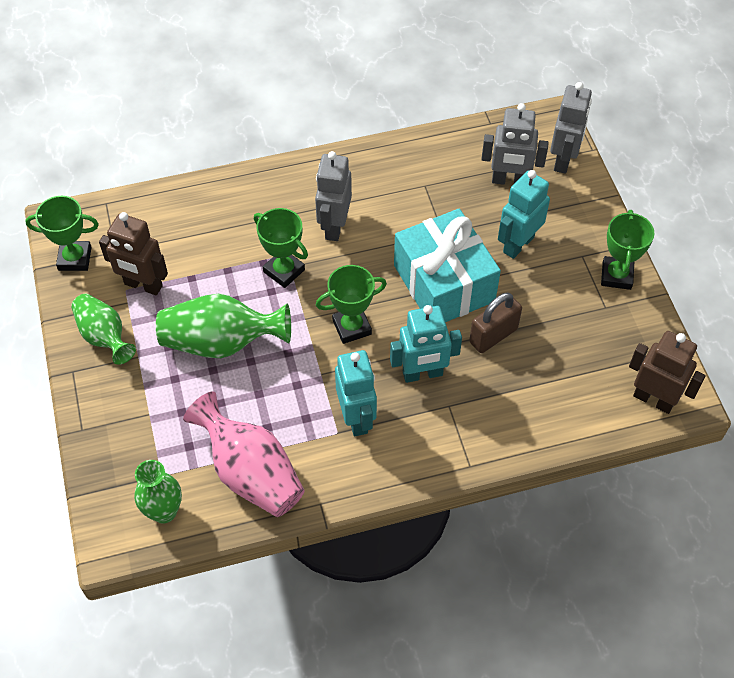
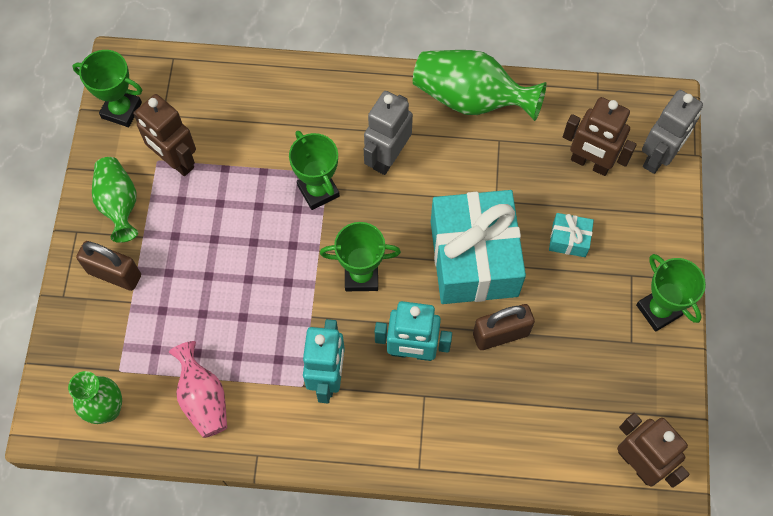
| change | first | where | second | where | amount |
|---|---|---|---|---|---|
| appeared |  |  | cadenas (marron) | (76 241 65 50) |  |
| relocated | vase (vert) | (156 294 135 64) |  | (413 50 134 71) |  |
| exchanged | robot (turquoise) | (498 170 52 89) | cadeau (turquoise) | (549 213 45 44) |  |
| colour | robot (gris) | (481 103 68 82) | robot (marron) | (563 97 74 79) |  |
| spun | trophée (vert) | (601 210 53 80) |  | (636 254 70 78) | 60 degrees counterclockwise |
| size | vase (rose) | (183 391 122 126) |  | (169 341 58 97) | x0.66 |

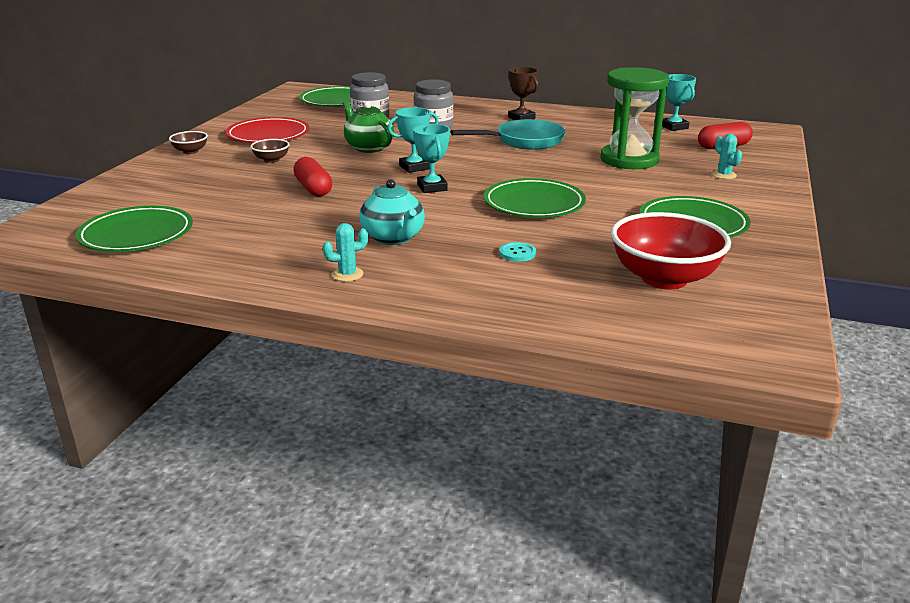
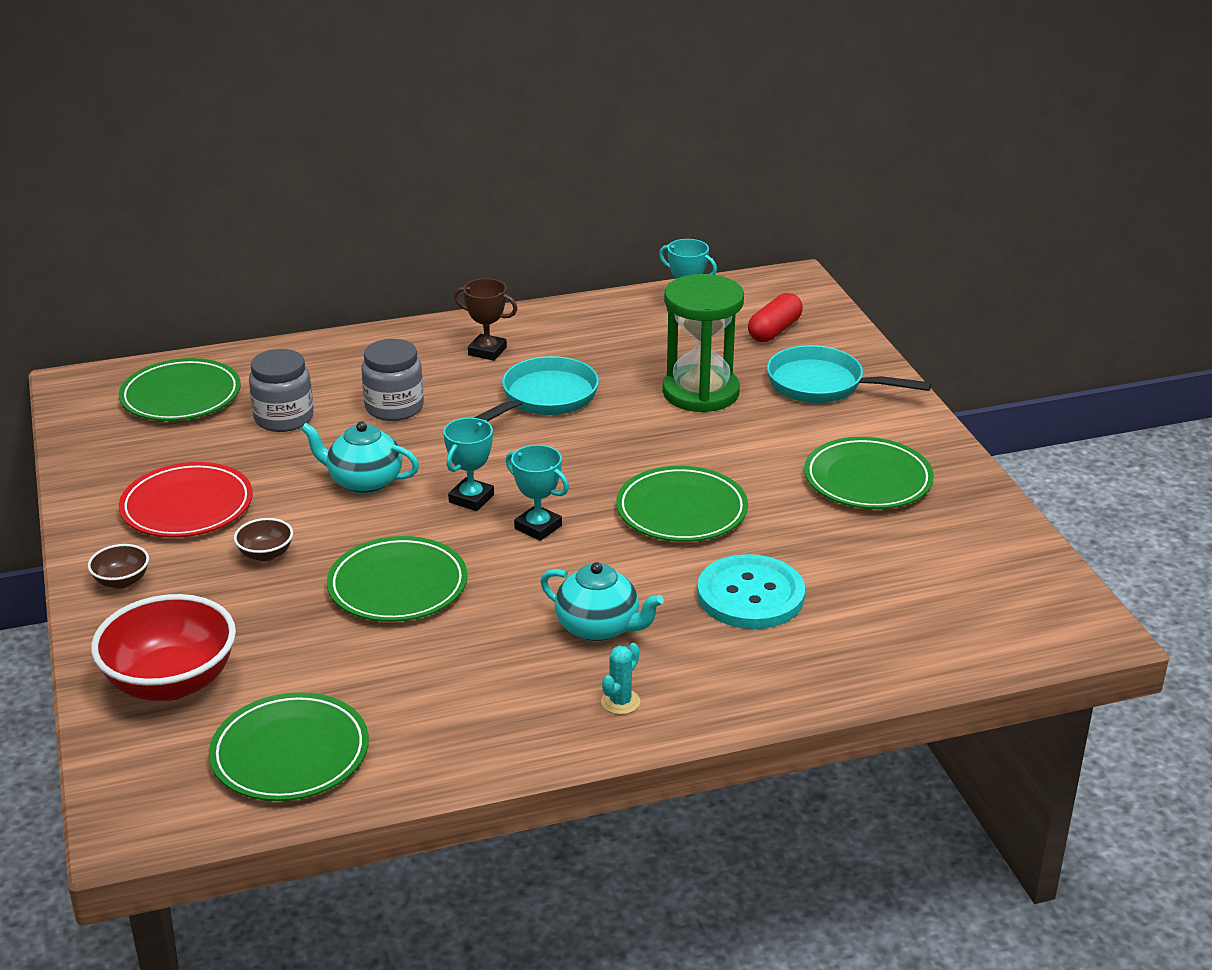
| change | first | where | second | where | amount |
|---|---|---|---|---|---|
| relocated | bol (rouge) | (611 212 120 77) |  | (91 594 145 107) |  |
| exchanged | gélule (rouge) | (293 157 40 40) | assiette (vert) | (327 536 140 86) |  |
| exchanged | cactus (turquoise) | (712 134 30 45) | poêle (turquoise) | (767 345 165 58) |  |
| colour | théière (vert) | (343 101 51 52) | théière (turquoise) | (301 421 118 73) |  |
| size | bouton (turquoise) | (499 242 37 20) |  | (697 554 108 75) | x2.39 |

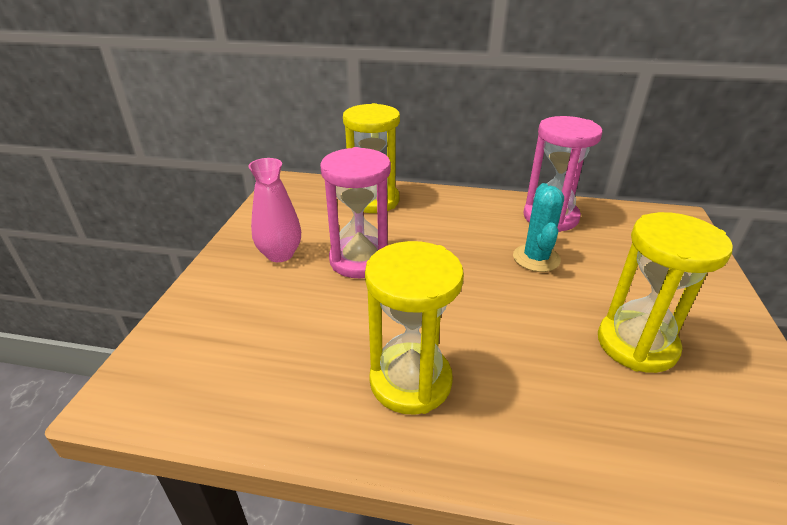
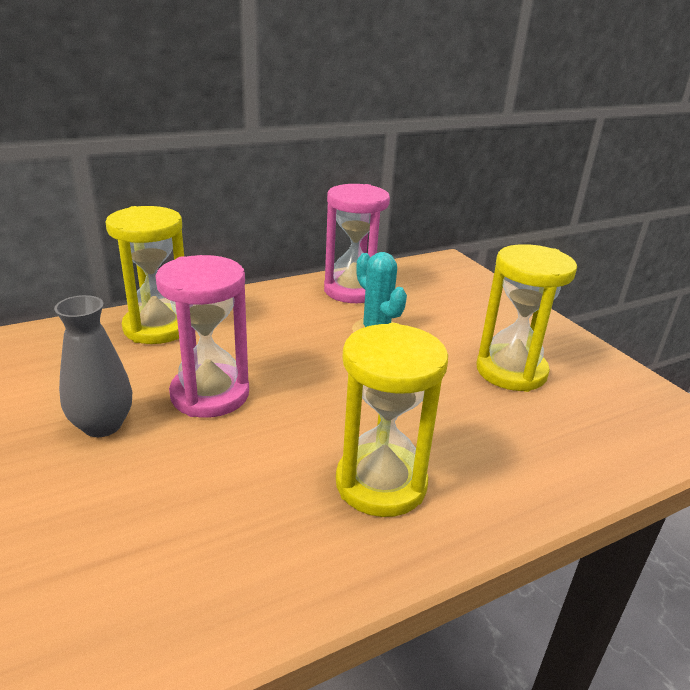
| change | first | where | second | where | amount |
|---|---|---|---|---|---|
| colour | vase (rose) | (249 158 52 104) | vase (gris) | (54 295 78 142) |  |

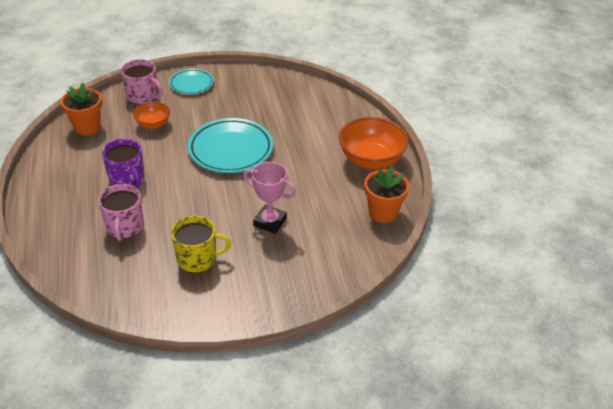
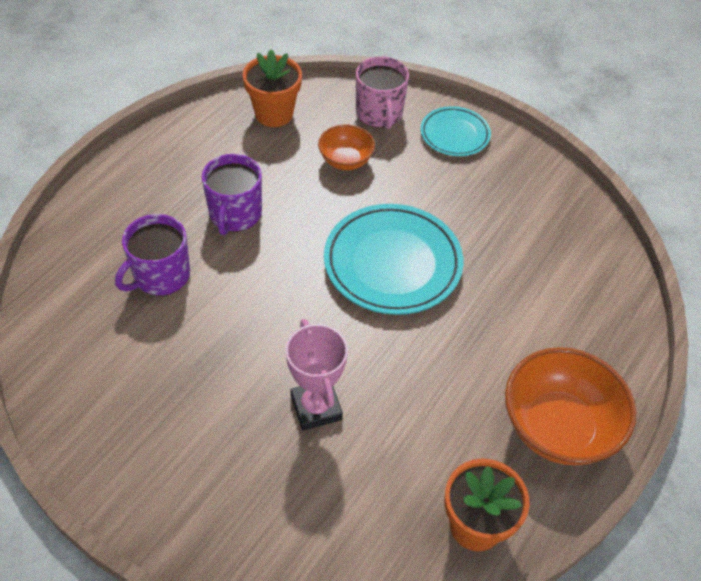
| change | first | where | second | where | amount |
|---|---|---|---|---|---|
| missing | tasse (jaune) | (171 216 60 57) |  |  |  |
| colour | tasse (rose) | (98 184 46 57) | tasse (violet) | (115 214 75 82) |  |

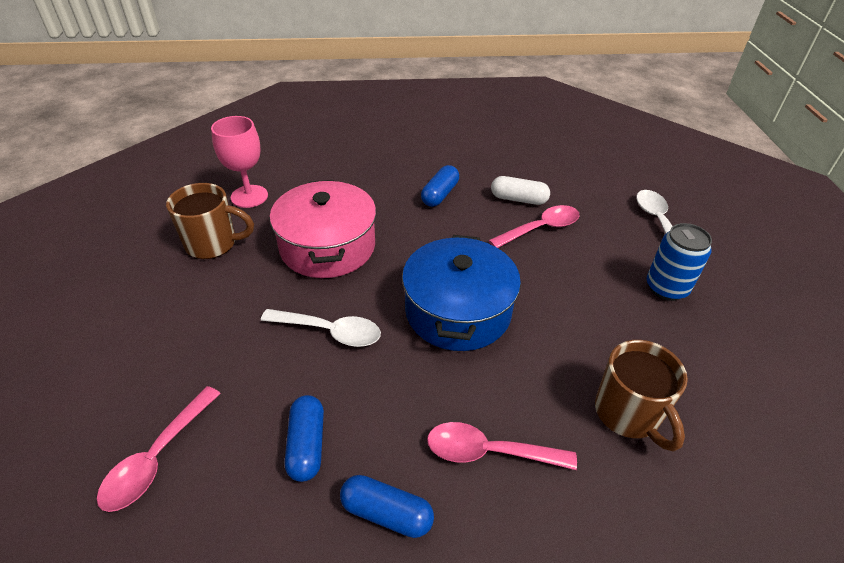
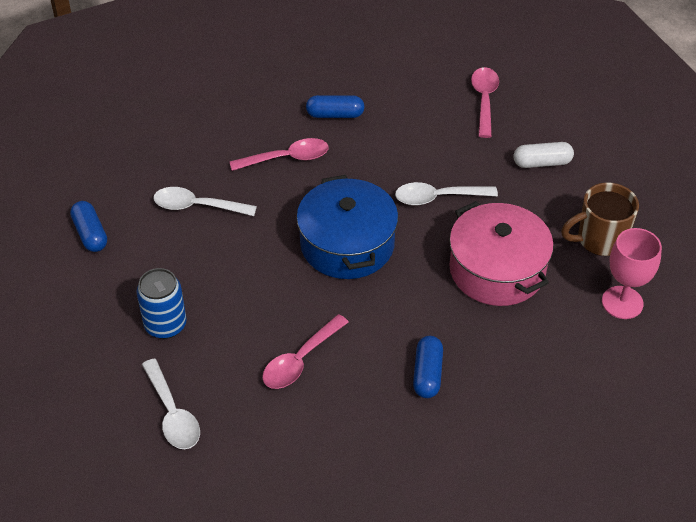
| change | first | where | second | where | amount |
|---|---|---|---|---|---|
| relocated | gélule (bleu) | (285 395 39 87) |  | (70 201 37 51) |  |
| relocated | gélule (blanc) | (491 176 59 29) |  | (514 142 60 26) |  |
| exchanged | tasse (marron) | (595 340 93 112) | cuillère (blanc) | (153 187 104 29) |  |

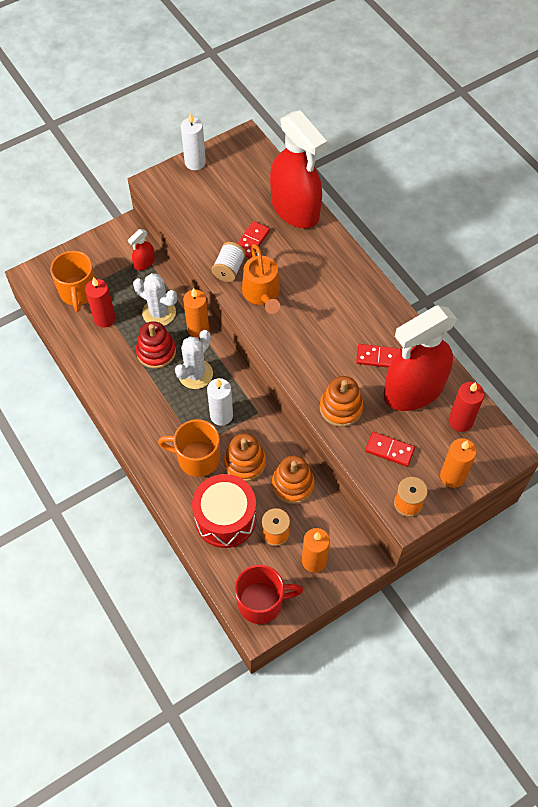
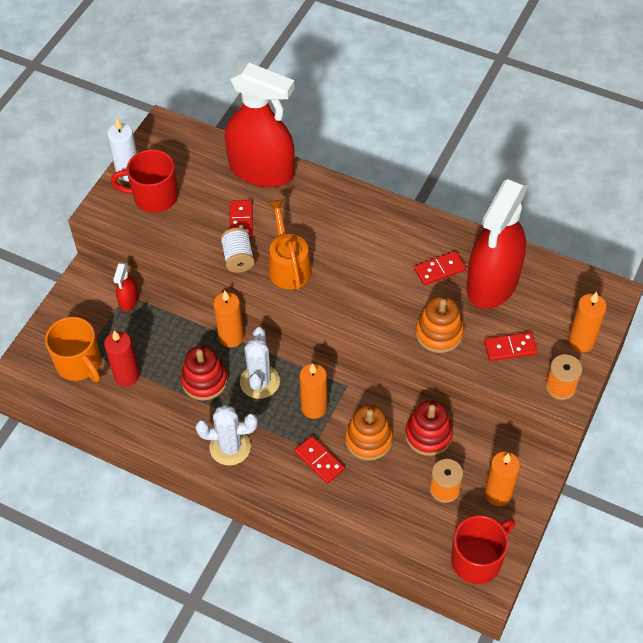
| change | first | where | second | where | amount |
|---|---|---|---|---|---|
| missing | tambour (rouge) | (192 474 65 74) |  |  |  |
| missing | bougie (rouge) | (449 382 35 50) |  |  |  |
| appeared |  |  | tasse (rouge) | (111 149 67 64) |  |
| relocated | cactus (blanc) | (133 273 44 53) |  | (196 405 61 61) |  |
| exchanged | tasse (orange) | (158 419 62 58) | domino (rouge) | (295 436 50 48) |  |
| colour | bougie (blanc) | (207 378 26 48) | bougie (orange) | (299 363 28 56) |  |
| colour | jouet à empiler (orange) | (272 456 43 48) | jouet à empiler (rouge) | (405 400 48 56) |  |
| spun | arrosoir (orange) | (242 244 38 70) |  | (267 199 45 91) | 150 degrees counterclockwise |

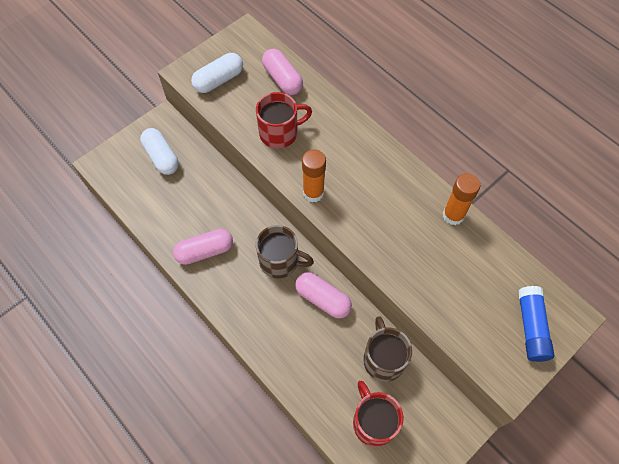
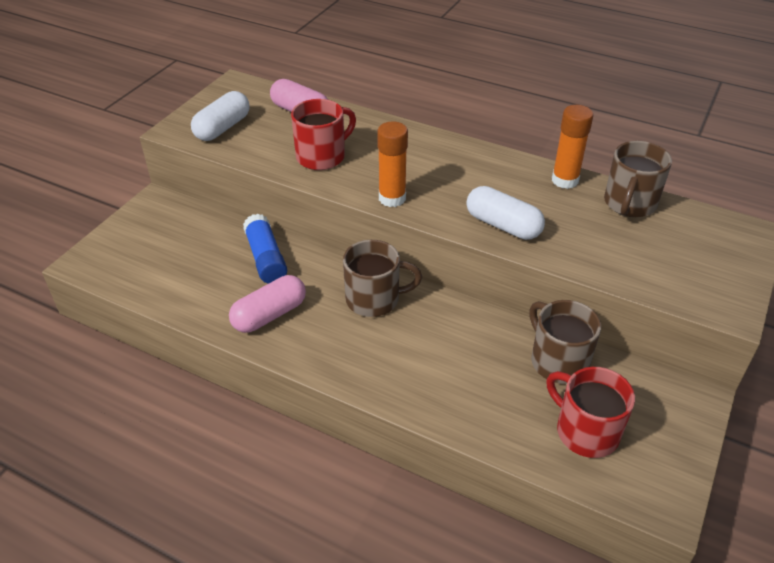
| change | first | where | second | where | amount |
|---|---|---|---|---|---|
| missing | gélule (rose) | (295 272 57 47) |  |  |  |
| appeared |  |  | tasse (marron) | (604 141 68 76) |  |
| relocated | gélule (blanc) | (140 128 39 47) |  | (466 186 79 54) |  |
| relocated | bâton de colle (bleu) | (518 286 36 76) |  | (243 214 44 70) |  |

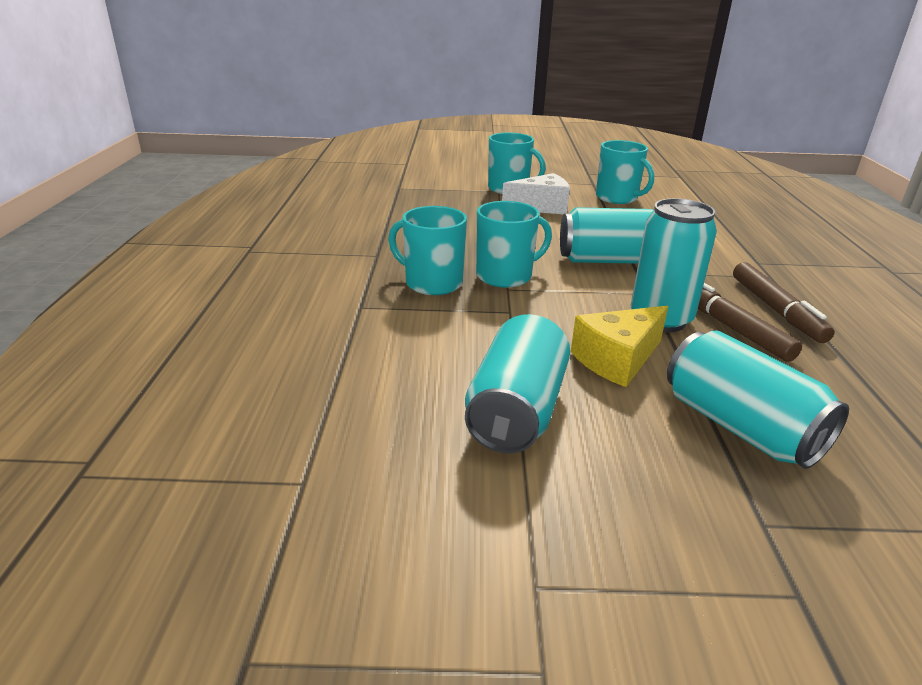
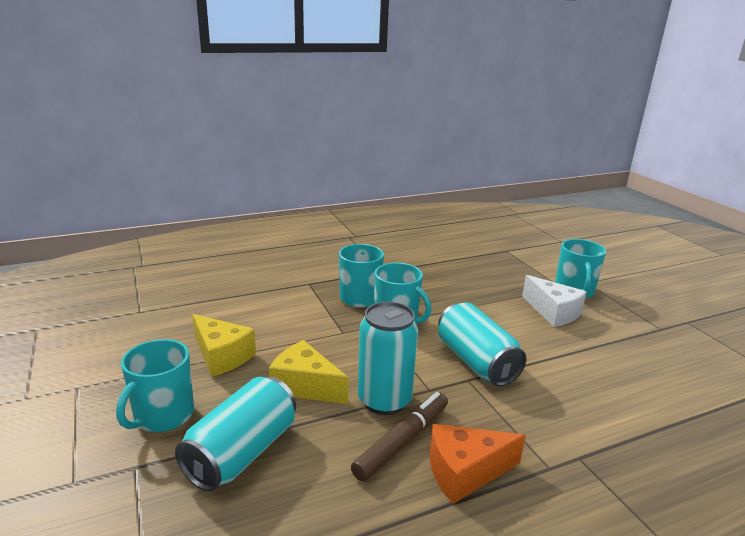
| change | first | where | second | where | amount |
|---|---|---|---|---|---|
| relocated | tasse (turquoise) | (596 140 58 64) |  | (116 339 78 93) |  |
| exchanged | canette (turquoise) | (465 314 105 140) | fromage (jaune) | (192 314 64 63) |  |
| exchanged | feutre (marron) | (733 262 102 81) | fromage (orange) | (430 424 96 80) |  |

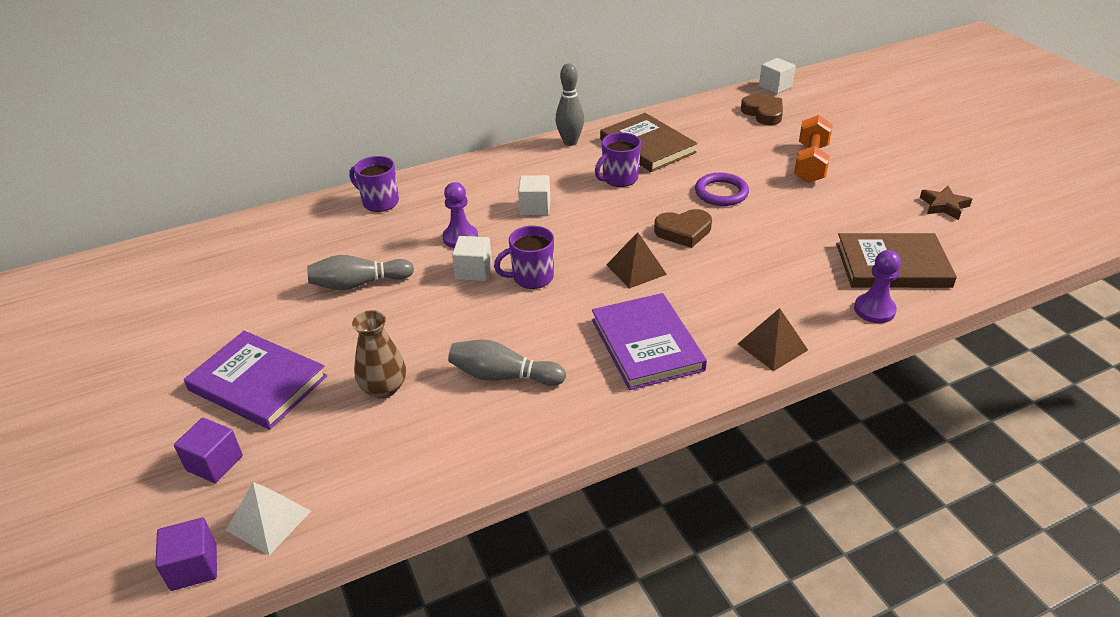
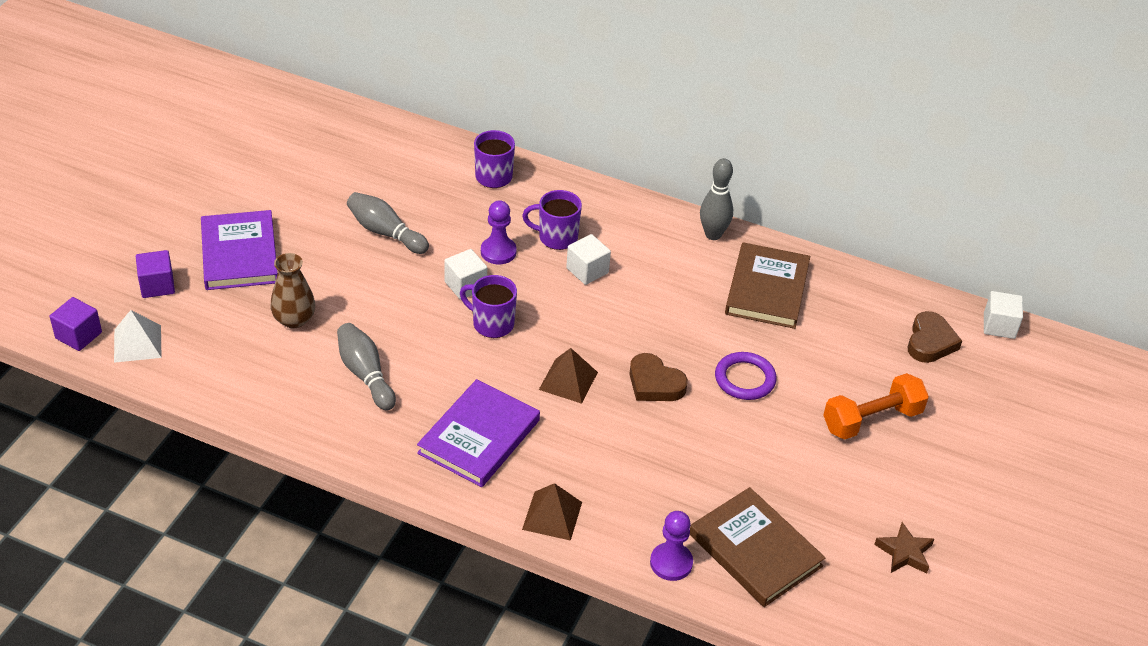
| change | first | where | second | where | amount |
|---|---|---|---|---|---|
| relocated | tasse (violet) | (595 132 46 55) |  | (522 190 60 60) |  |

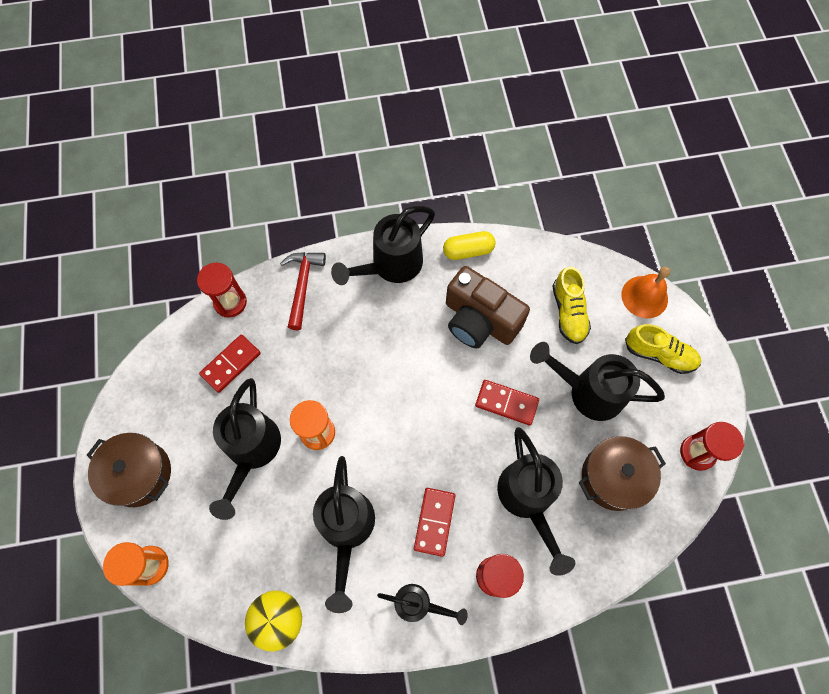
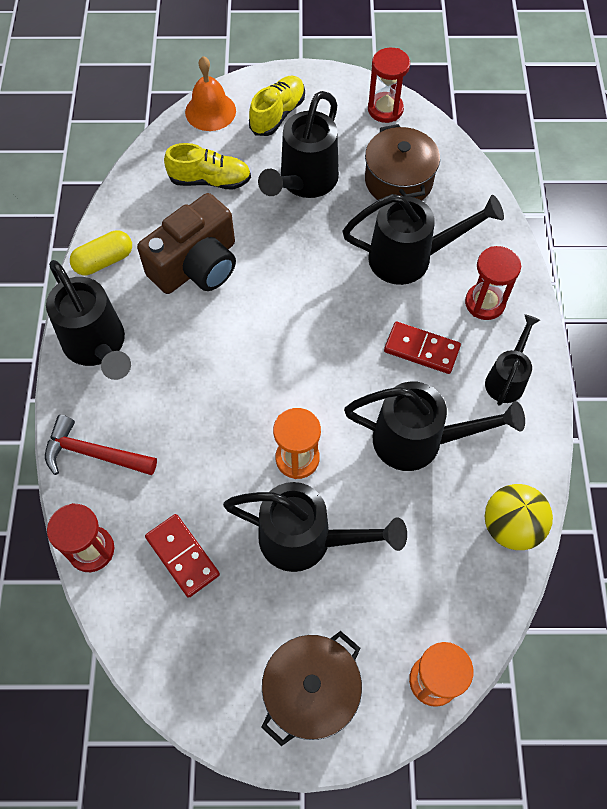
| change | first | where | second | where | amount |
|---|---|---|---|---|---|
| missing | domino (rouge) | (475 380 64 45) |  |  |  |
| spun | gélule (jaune) | (443 231 53 29) |  | (70 230 62 45) | 60 degrees clockwise |

